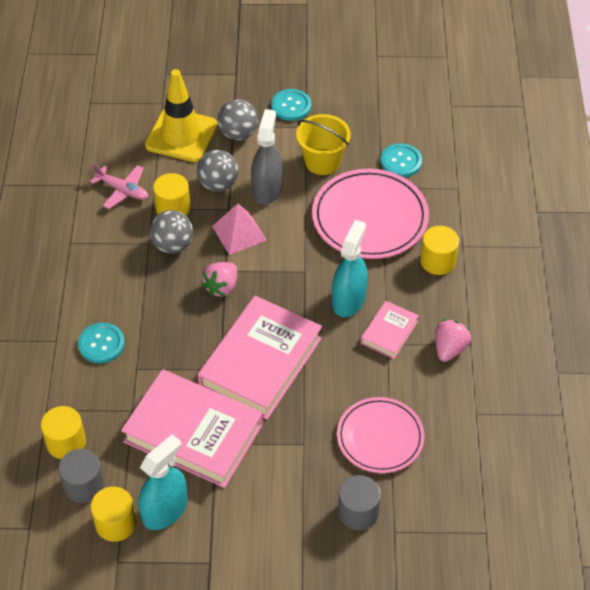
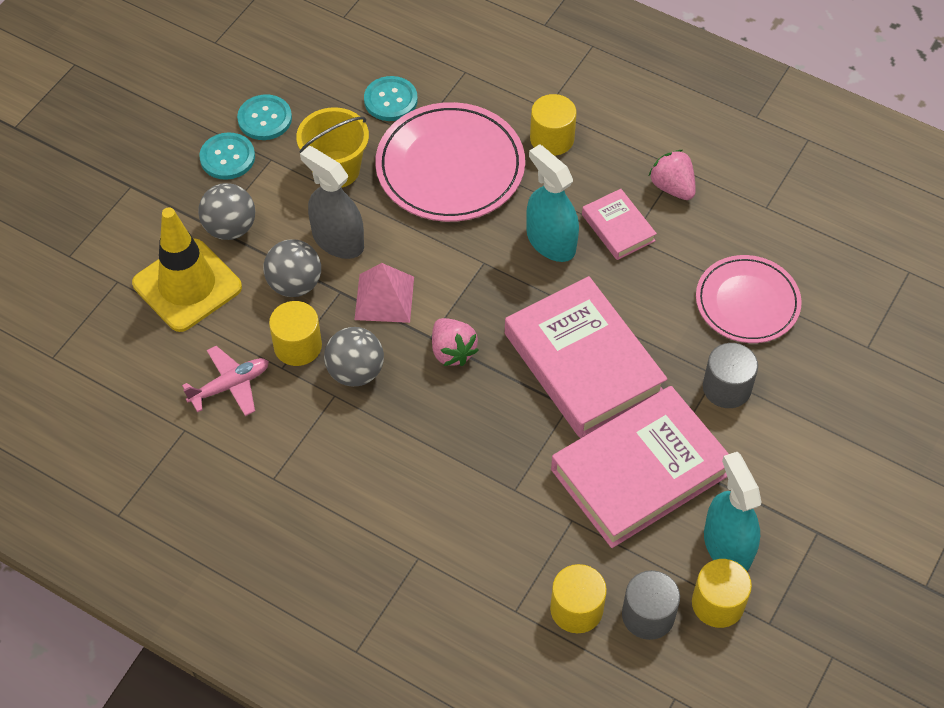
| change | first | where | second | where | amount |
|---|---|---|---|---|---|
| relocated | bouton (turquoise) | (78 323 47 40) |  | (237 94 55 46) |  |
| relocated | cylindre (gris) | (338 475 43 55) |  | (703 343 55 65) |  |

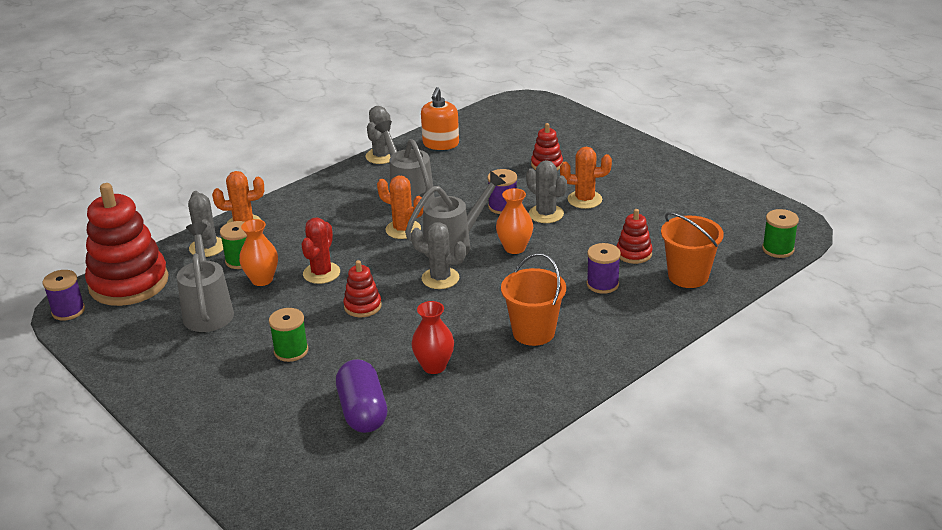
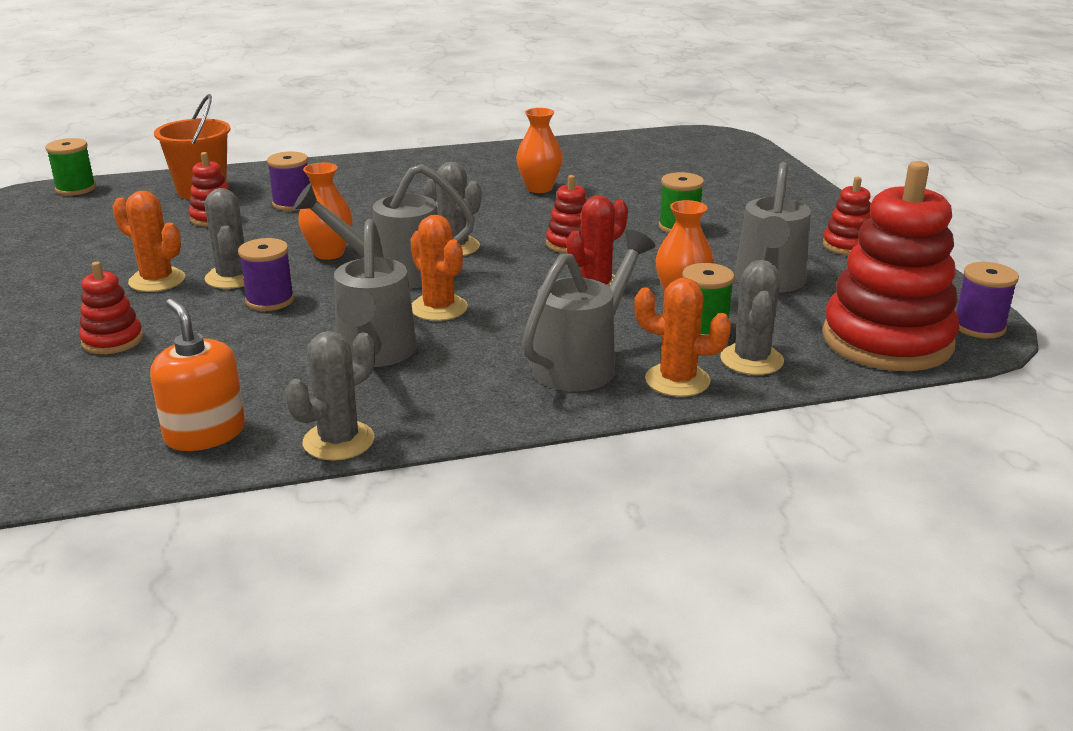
| change | first | where | second | where | amount |
|---|---|---|---|---|---|
| missing | gélule (violet) | (336 359 51 74) |  |  |  |
| missing | seau (orange) | (501 253 65 93) |  |  |  |
| appeared |  |  | arrosoir (gris) | (522 230 134 162) |  |
| appeared |  |  | jouet à empiler (rouge) | (823 177 48 78) |  |
| colour | vase (rouge) | (411 301 43 73) | vase (orange) | (516 108 47 85) |  |
| spun | distributeur de savon (orange) | (421 87 38 63) |  | (150 299 95 152) | 75 degrees counterclockwise |

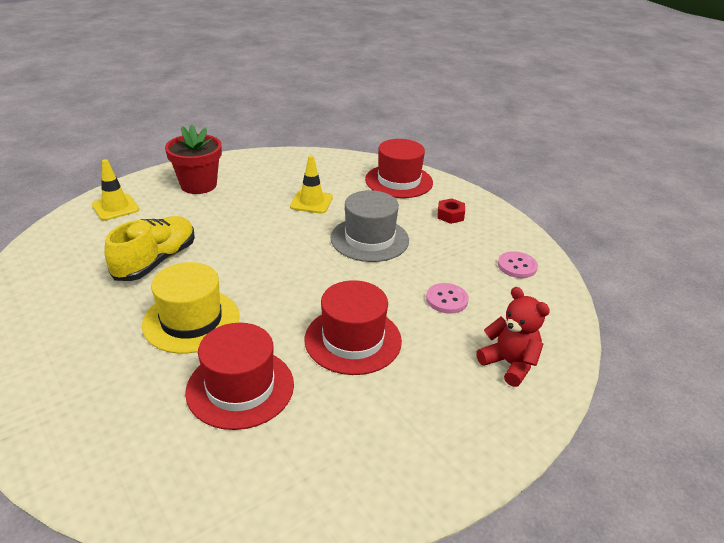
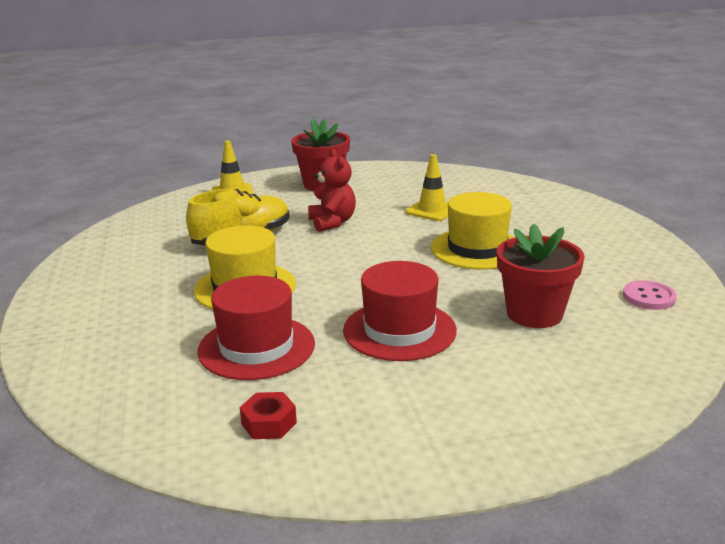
| change | first | where | second | where | amount |
|---|---|---|---|---|---|
| missing | chapeau (rouge) | (365 139 68 59) |  |  |  |
| relocated | écrou (rouge) | (437 198 28 26) |  | (240 392 57 47) |  |
| relocated | ours en peluche (rouge) | (476 287 74 100) |  | (308 149 48 83) |  |
| exchanged | bouton (rose) | (426 283 43 31) | pot de fleurs (rouge) | (497 223 88 105) |  |
| colour | chapeau (gris) | (330 190 79 72) | chapeau (jaune) | (431 192 84 78) |  |

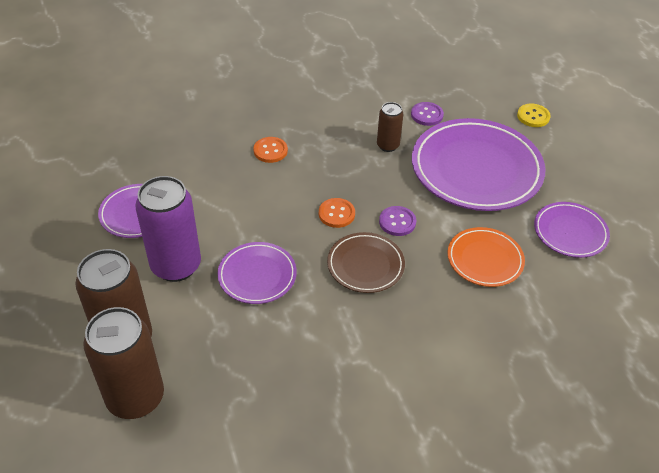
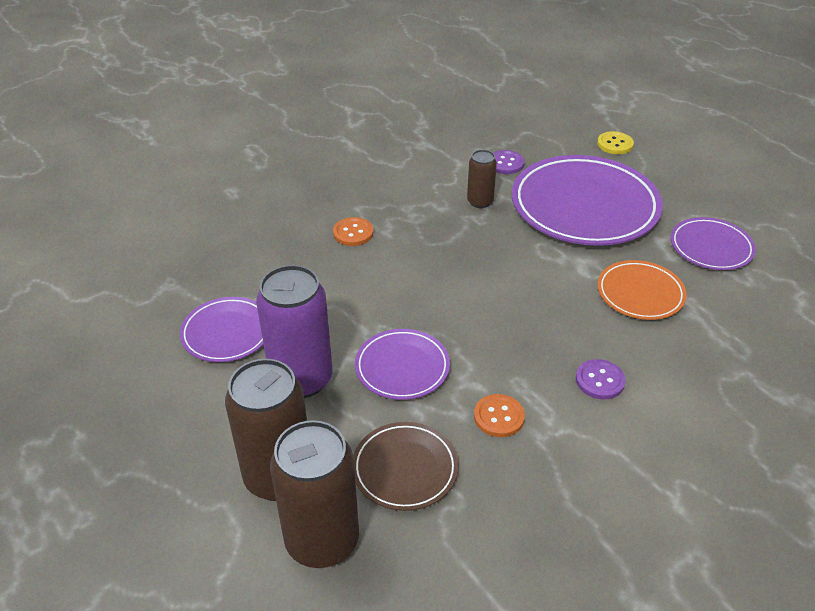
| change | first | where | second | where | amount |
|---|---|---|---|---|---|
| relocated | bouton (orange) | (319 198 36 30) |  | (474 394 51 43) |  |
| relocated | assiette (marron) | (327 232 78 61) |  | (353 422 105 89) |  |
| relocated | bouton (violet) | (379 206 37 30) |  | (576 359 50 41) |  |

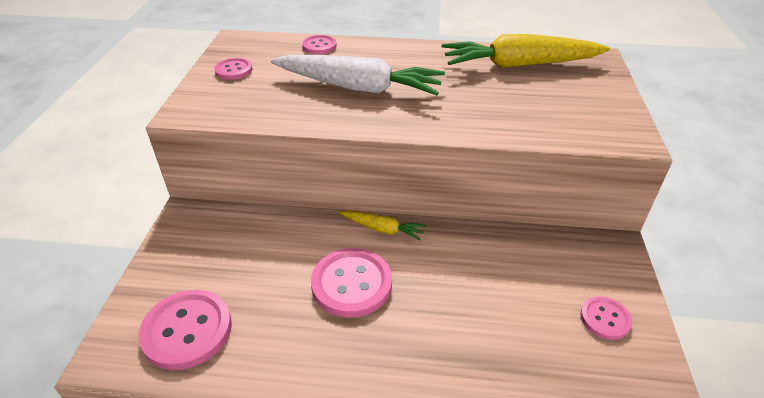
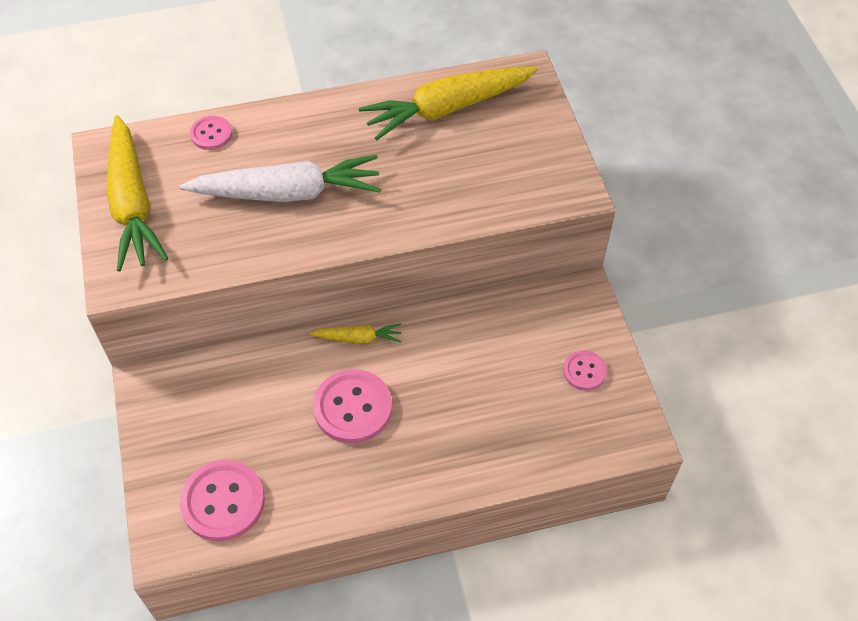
| change | first | where | second | where | amount |
|---|---|---|---|---|---|
| exchanged | bouton (rose) | (214 58 38 22) | carotte (jaune) | (106 115 62 156) |  |

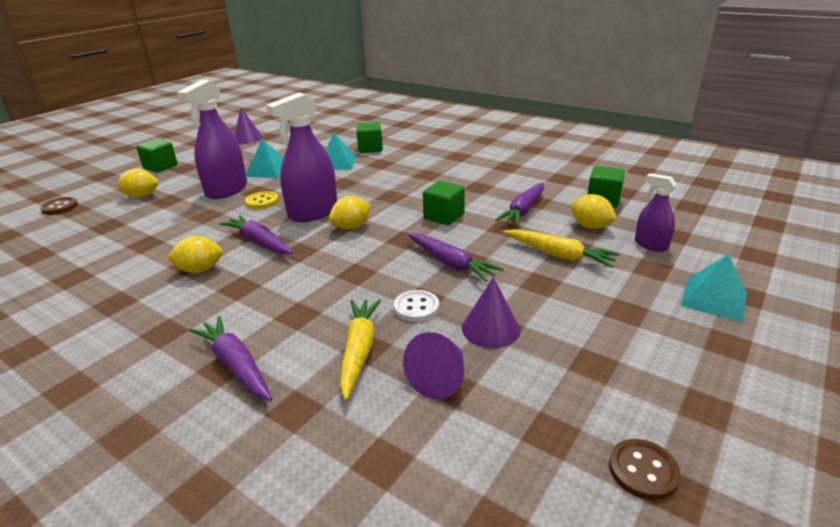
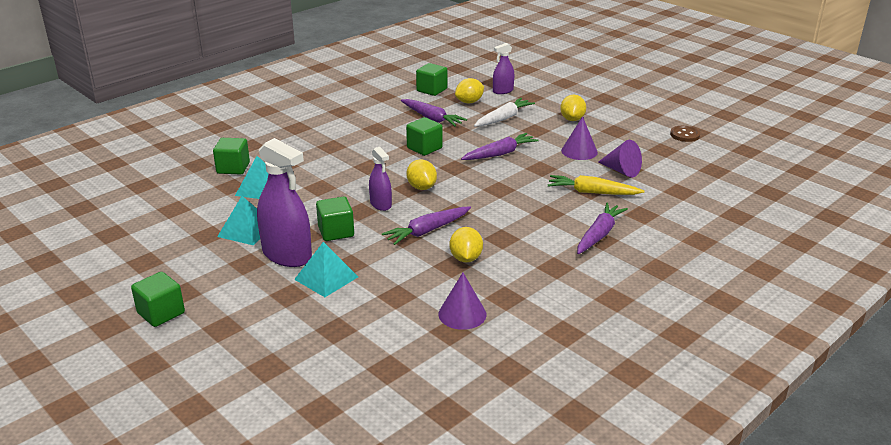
| change | first | where | second | where | amount |
|---|---|---|---|---|---|
| missing | bouton (marron) | (40 197 38 18) |  |  |  |
| missing | bouton (blanc) | (394 290 45 32) |  |  |  |
| relocated | citron (jaune) | (117 169 43 29) |  | (560 95 26 26) |  |
| relocated | cône (violet) | (234 108 29 36) |  | (438 273 48 57) |  |
| relocated | pyramide (turquoise) | (681 254 66 68) |  | (294 242 64 55) |  |
| exchanged | bouton (jaune) | (245 191 34 18) | cube (vert) | (316 196 38 45) |  |
| colour | carotte (jaune) | (503 229 117 39) | carotte (blanc) | (474 98 61 29) |  |
| spun | carotte (violet) | (189 316 83 85) |  | (577 203 51 51) | 150 degrees clockwise |
| size | vaporisateur (violet) | (266 92 71 130) |  | (369 147 23 64) | x0.54 |

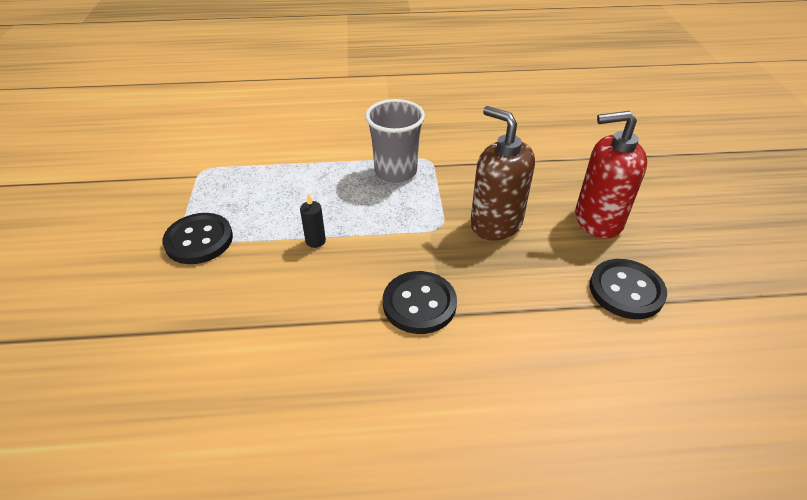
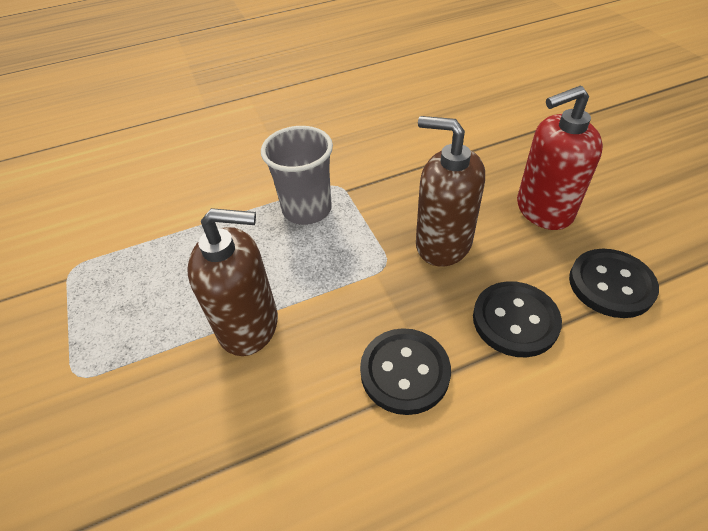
| change | first | where | second | where | amount |
|---|---|---|---|---|---|
| relocated | bouton (noir) | (162 213 71 51) |  | (473 281 89 77) |  |
| exchanged | bougie (noir) | (300 193 26 55) | distributeur de savon (marron) | (187 208 91 148) |  |

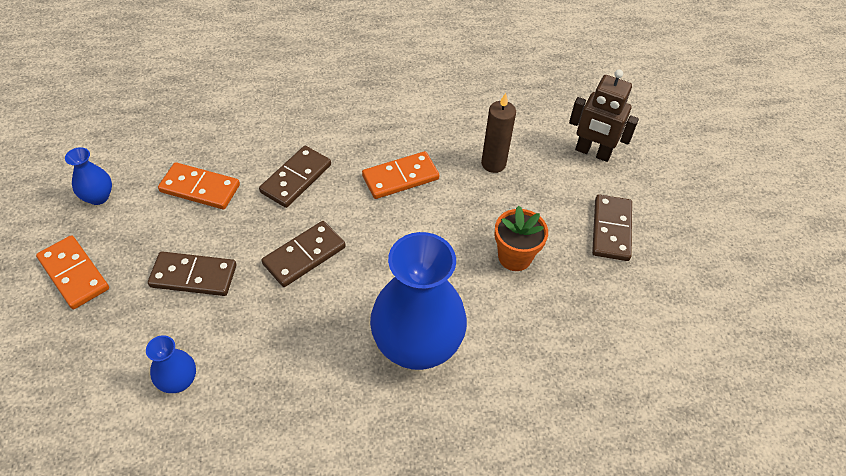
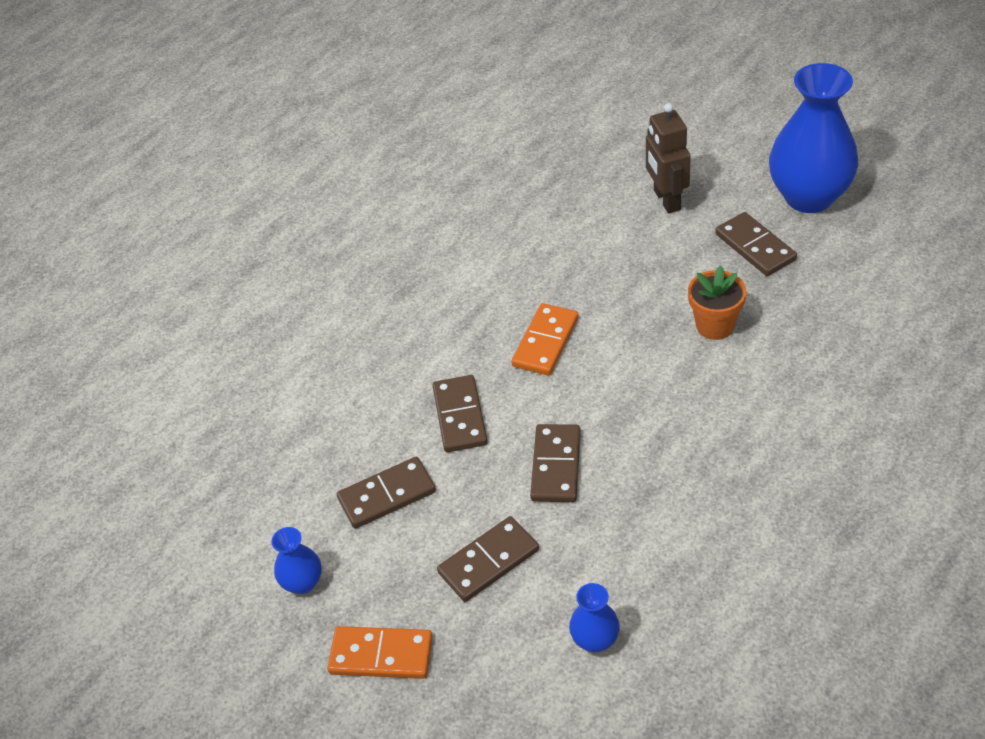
| change | first | where | second | where | amount |
|---|---|---|---|---|---|
| missing | bougie (marron) | (481 93 35 80) |  |  |  |
| relocated | vase (bleu) | (370 232 97 138) |  | (769 63 89 150) |  |
| colour | domino (orange) | (158 162 82 47) | domino (marron) | (337 457 99 72) |  |
| spun | robot (marron) | (569 69 70 93) |  | (646 103 45 110) | 90 degrees clockwise |

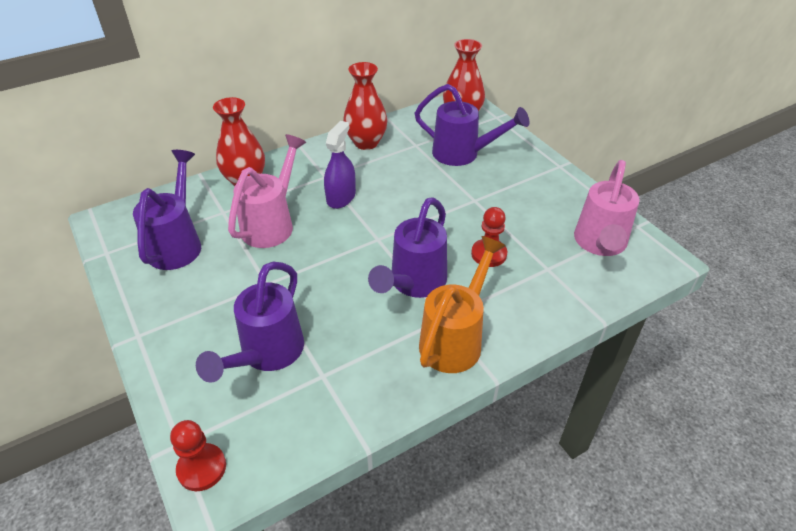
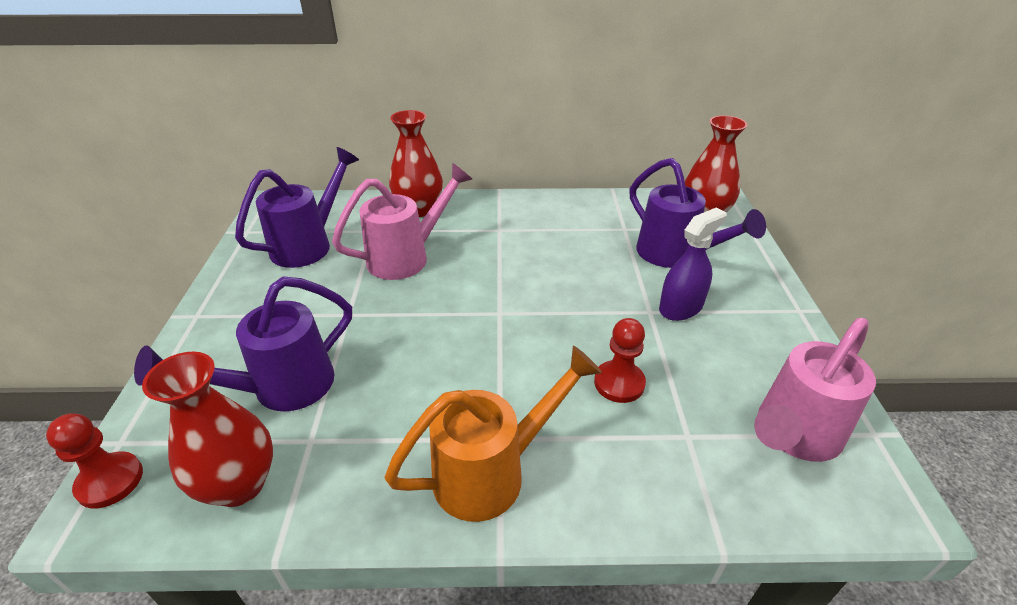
| change | first | where | second | where | amount |
|---|---|---|---|---|---|
| missing | arrosoir (violet) | (368 197 79 101) |  |  |  |
| relocated | vaporisateur (violet) | (324 121 32 88) |  | (659 208 68 113) |  |
| relocated | vase (rouge) | (343 62 44 88) |  | (142 352 131 155) |  |

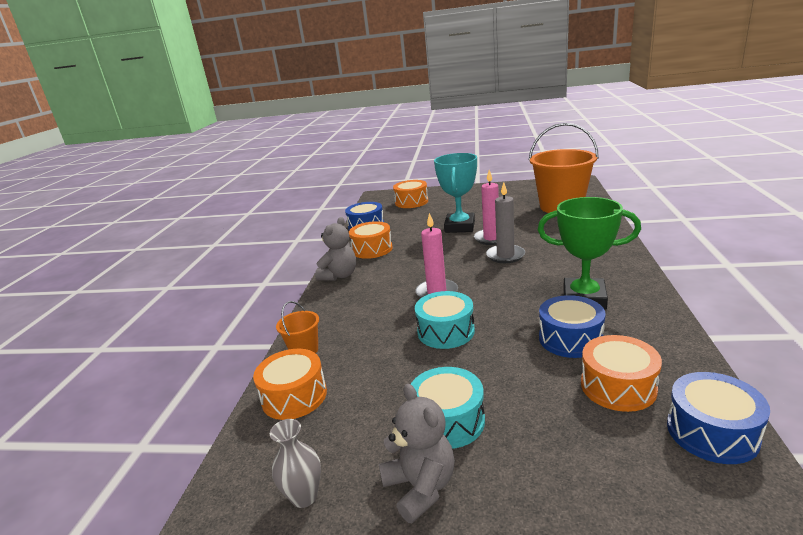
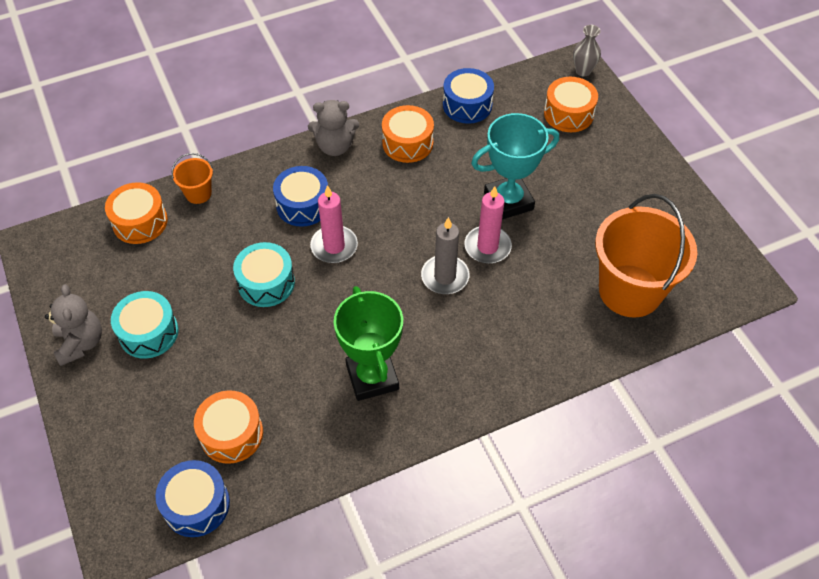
| change | first | where | second | where | amount |
|---|---|---|---|---|---|
| relocated | vase (gris) | (270 419 51 89) |  | (573 25 28 52) |  |
| relocated | tambour (bleu) | (539 295 67 63) |  | (273 166 55 61) |  |
| spun | ours en peluche (gris) | (379 384 76 139) |  | (45 284 57 82) | 45 degrees counterclockwise |

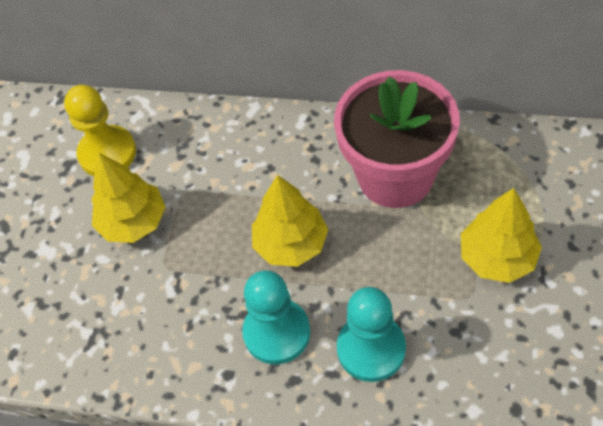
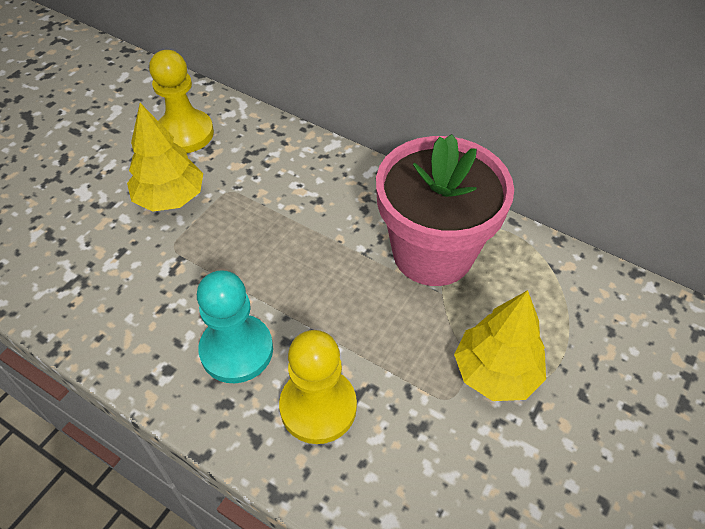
| change | first | where | second | where | amount |
|---|---|---|---|---|---|
| missing | arbre (jaune) | (252 175 76 92) |  |  |  |
| colour | pion (turquoise) | (337 287 69 95) | pion (jaune) | (279 330 78 114) |  |

